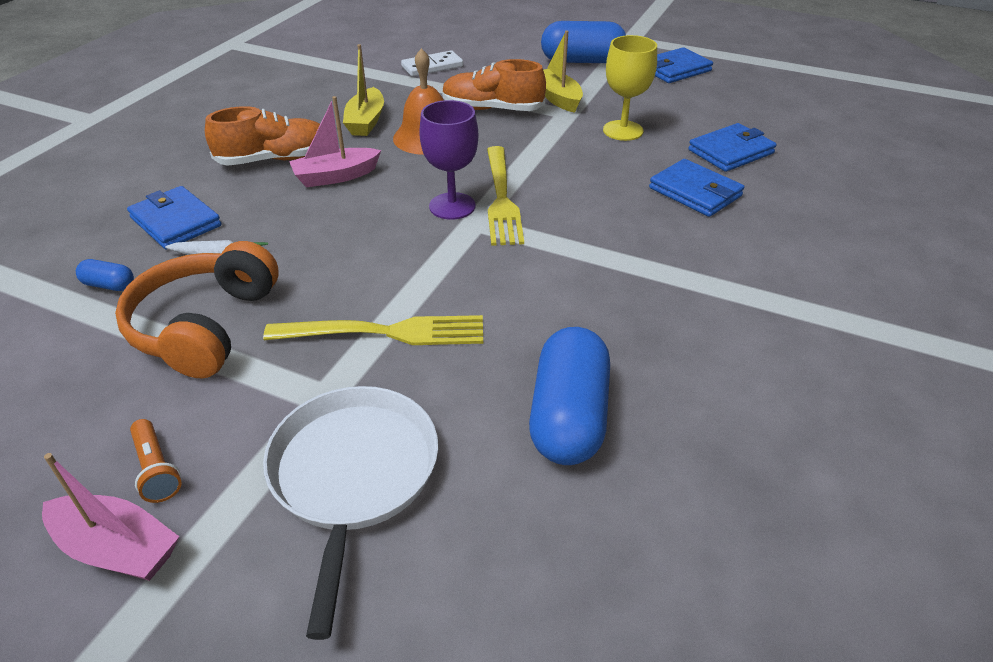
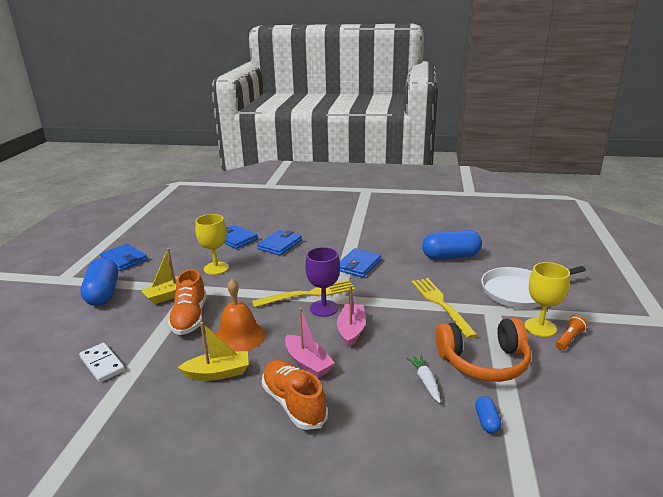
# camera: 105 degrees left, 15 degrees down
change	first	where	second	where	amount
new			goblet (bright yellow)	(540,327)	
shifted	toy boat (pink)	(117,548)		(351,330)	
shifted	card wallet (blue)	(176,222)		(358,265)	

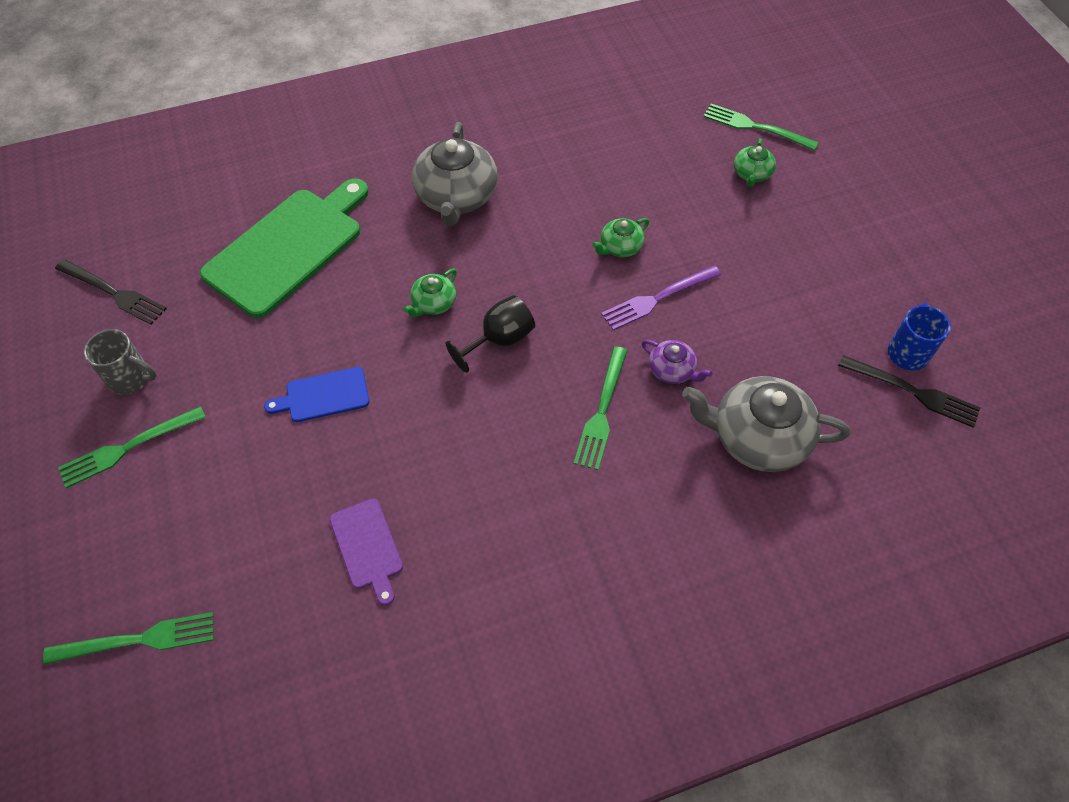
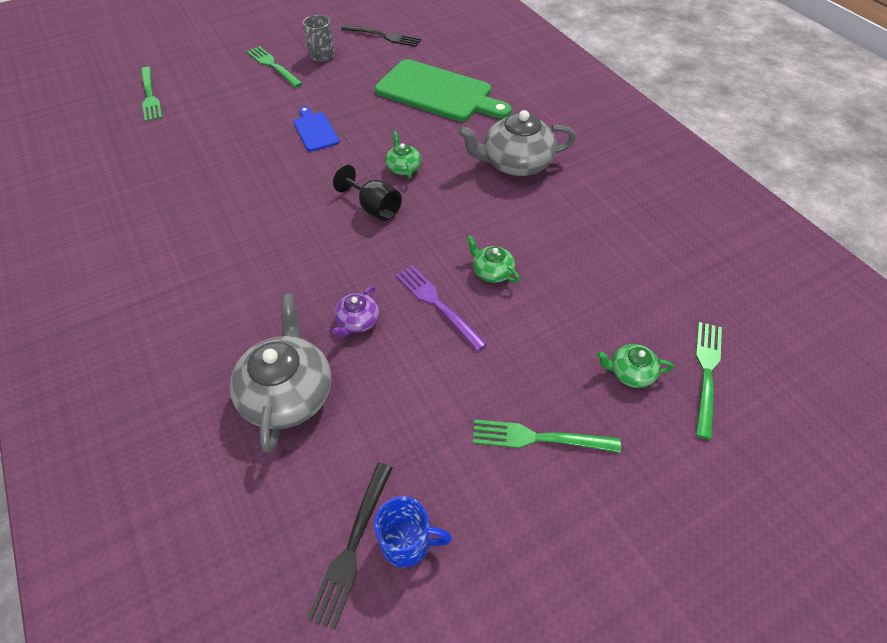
# camera: 80 degrees right, 5 degrees down
change	first	where	second	where	amount
gone	bread board (violet)	(367,547)			
shifted	dinner fork (green)	(602,412)		(537,438)	
rotated	dinner fork (ebony)	(114,293)		(384,36)	90 degrees counterclockwise
rotated	tea pot (green)	(433,303)		(403,168)	45 degrees clockwise

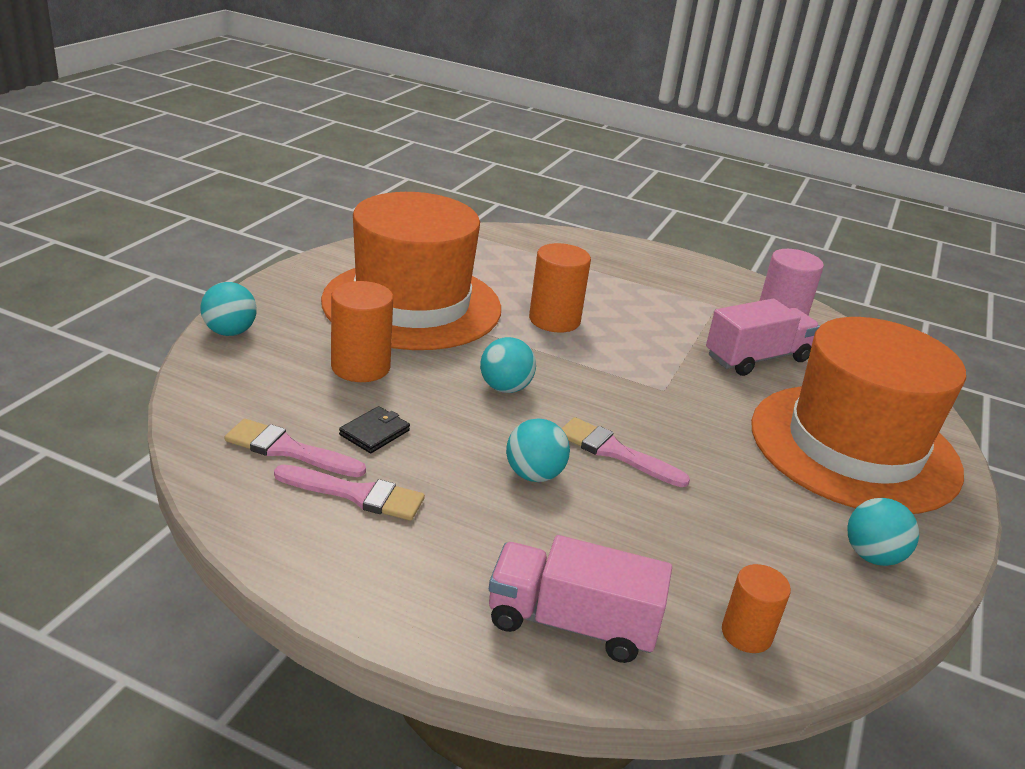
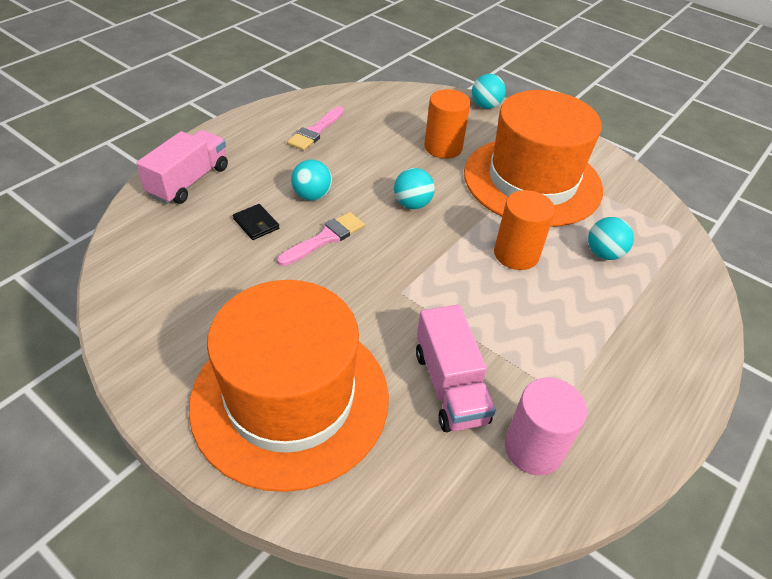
# camera: 105 degrees right, 15 degrees up
change	first	where	second	where	amount
gone	brush (pink)	(288,450)			
gone	solid cylinder (orange)	(746,634)			
shifted	card wallet (ebony)	(374,432)		(256,224)	
shifted	play ball (aqua)	(872,556)		(603,253)	

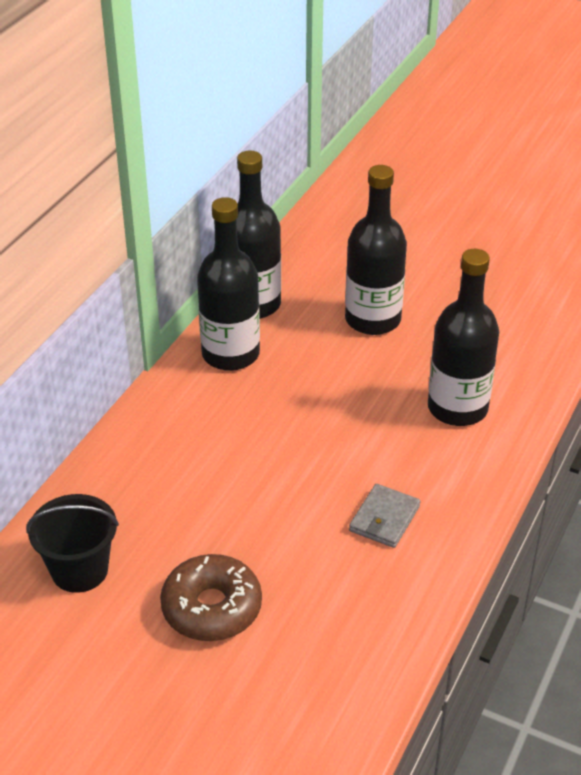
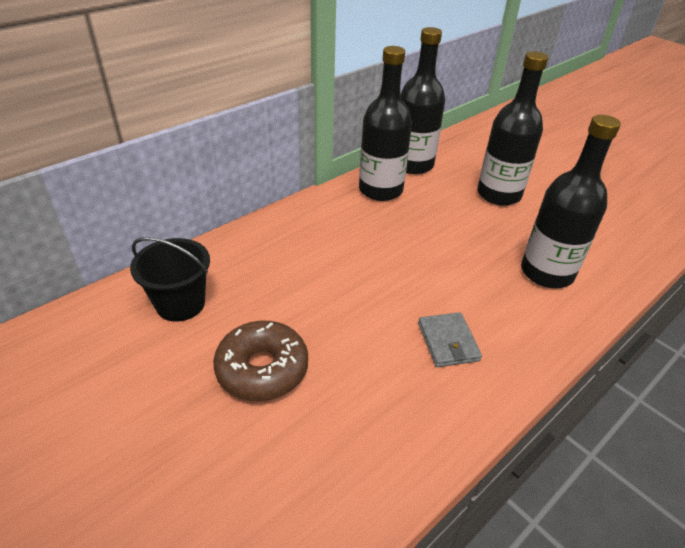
# camera: 20 degrees right, 0 degrees up
change	first	where	second	where	amount
rotated	card wallet (grey)	(384,519)		(448,342)	60 degrees counterclockwise

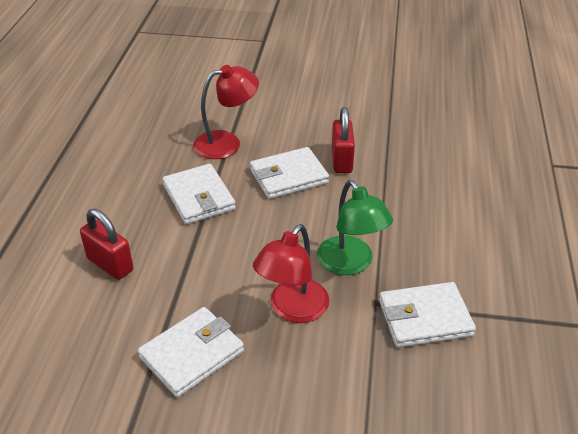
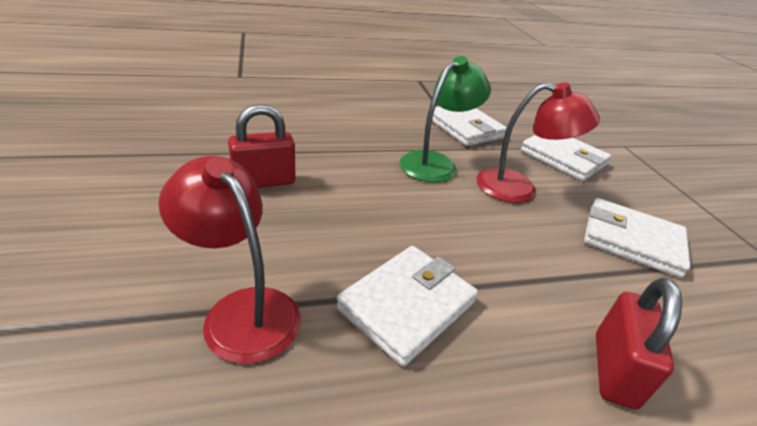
# camera: 115 degrees left, 5 degrees down
change	first	where	second	where	amount
shifted	card wallet (white)	(288,177)		(563,158)	

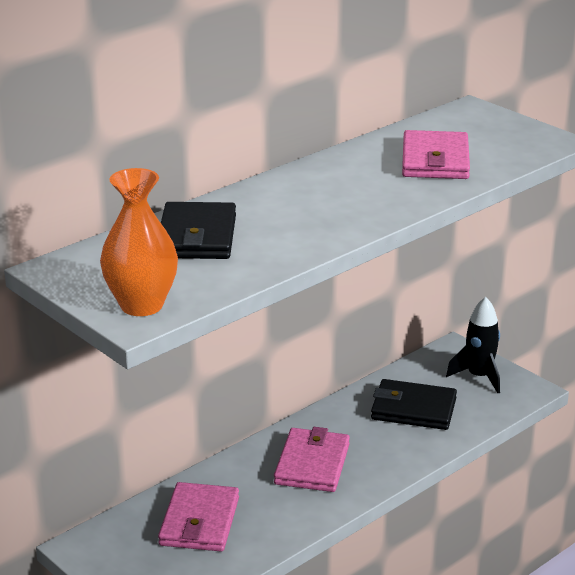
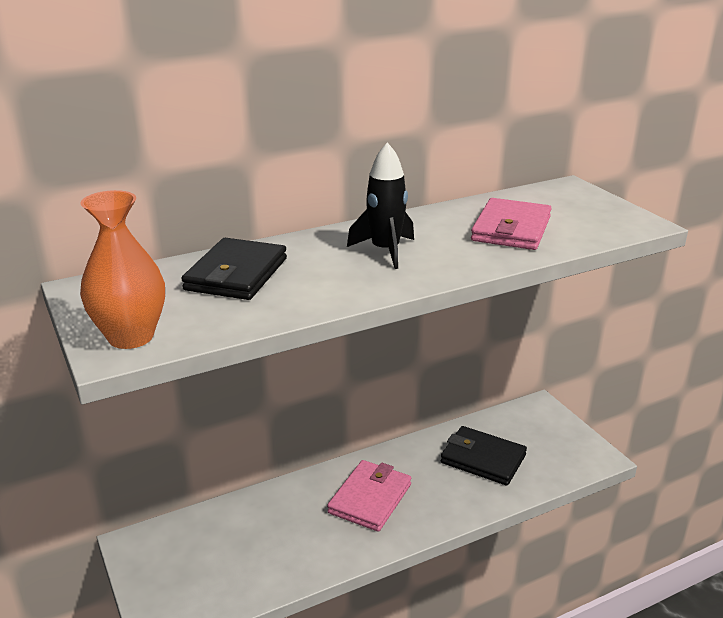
# camera: 15 degrees right, 0 degrees up
change	first	where	second	where	amount
gone	card wallet (pink)	(199,522)			
shifted	spaceship (ebony)	(479,377)		(385,251)	

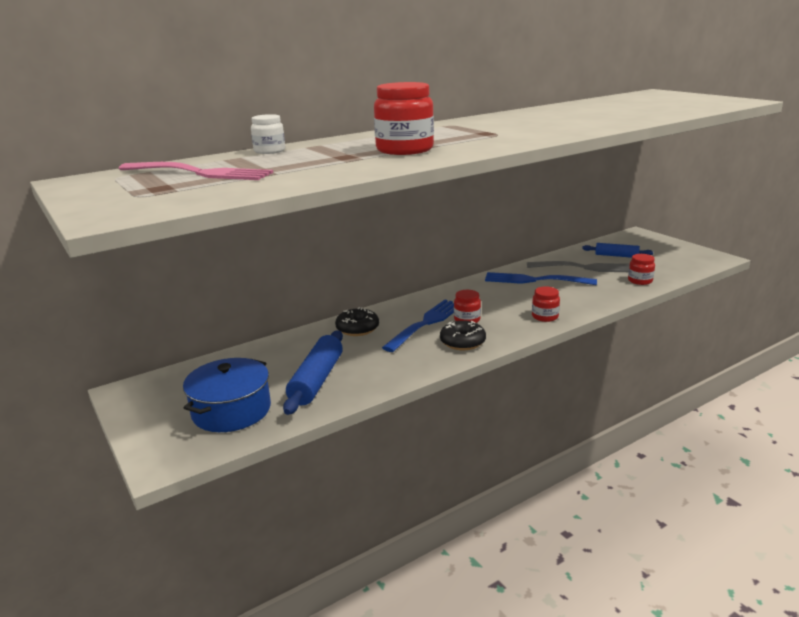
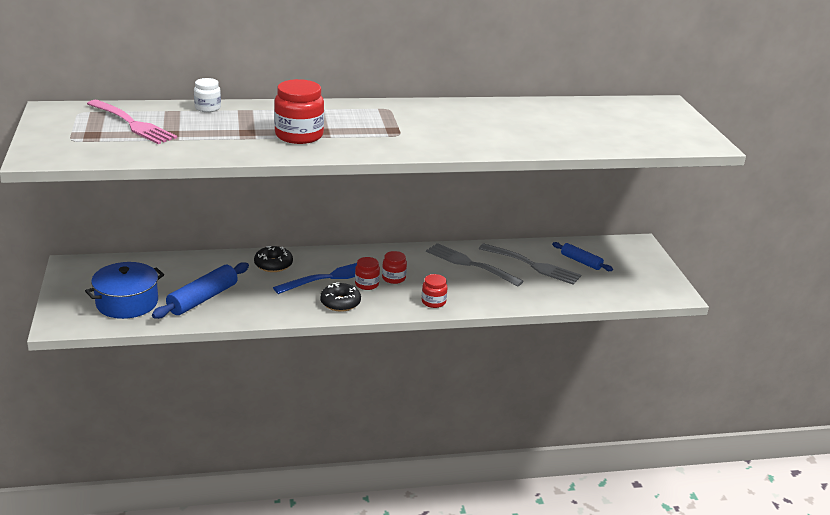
# camera: 20 degrees right, 5 degrees up
change	first	where	second	where	amount
shifted	jam jar (scarlet)	(640,281)		(393,278)	
repainted	dinner fork (blue)	(534,280)	dinner fork (grey)	(470,264)	

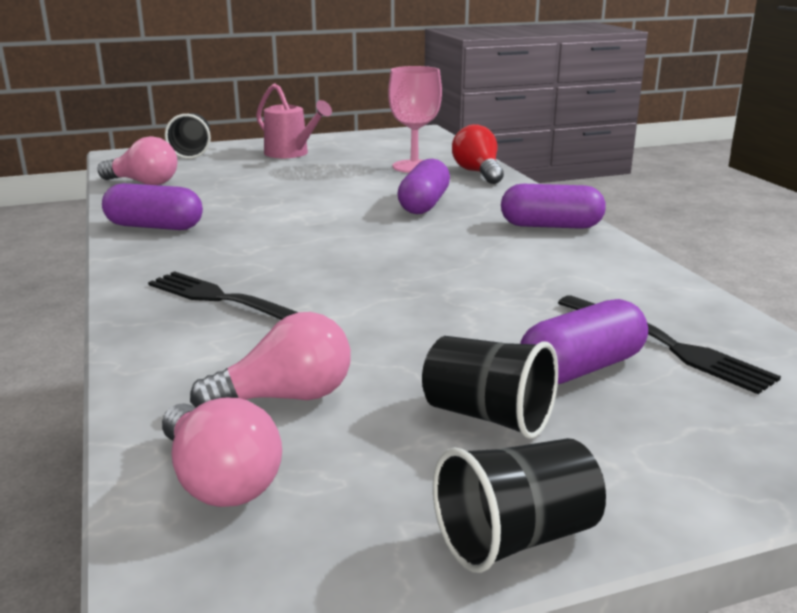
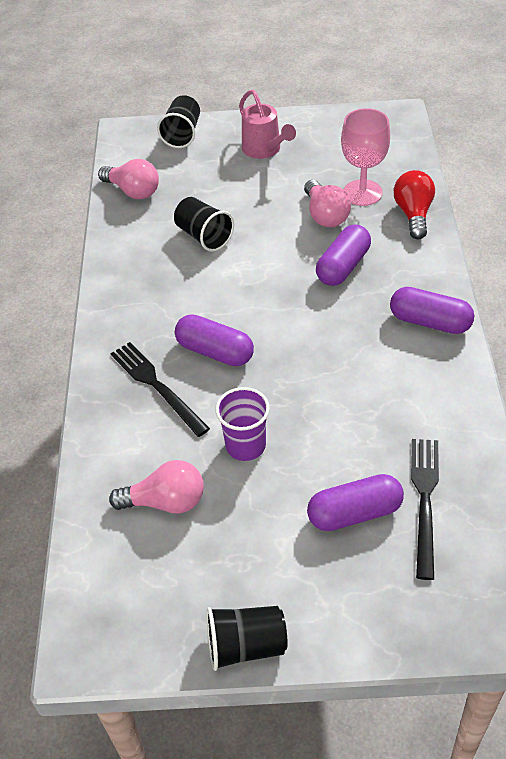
# camera: 20 degrees right, 25 degrees up
change	first	where	second	where	amount
new			beaker (violet)	(245,446)	
shifted	pill (violet)	(155,227)		(215,352)	
shifted	light bulb (pink)	(220,481)		(325,215)	
shifted	beaker (ebony)	(488,416)		(204,236)	
rotated	dinner fork (ebony)	(665,344)		(425,500)	150 degrees counterclockwise

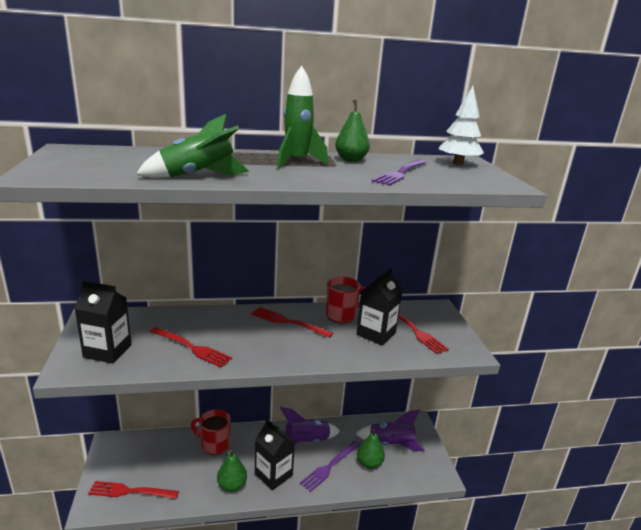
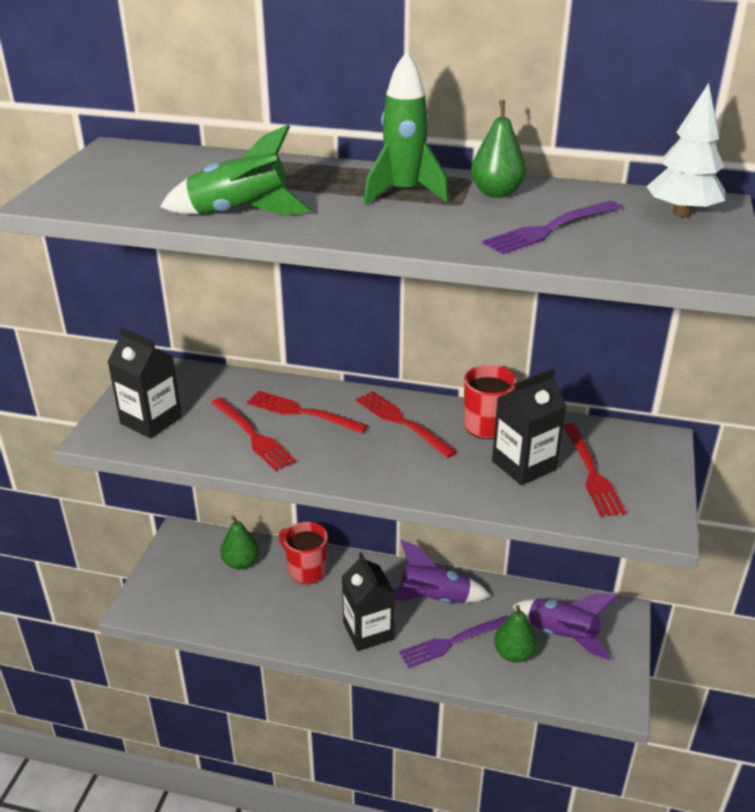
# camera: 25 degrees right, 10 degrees up
change	first	where	second	where	amount
shifted	dinner fork (scarlet)	(130,491)		(302,412)	
shifted	pear (green)	(232,485)		(241,562)	

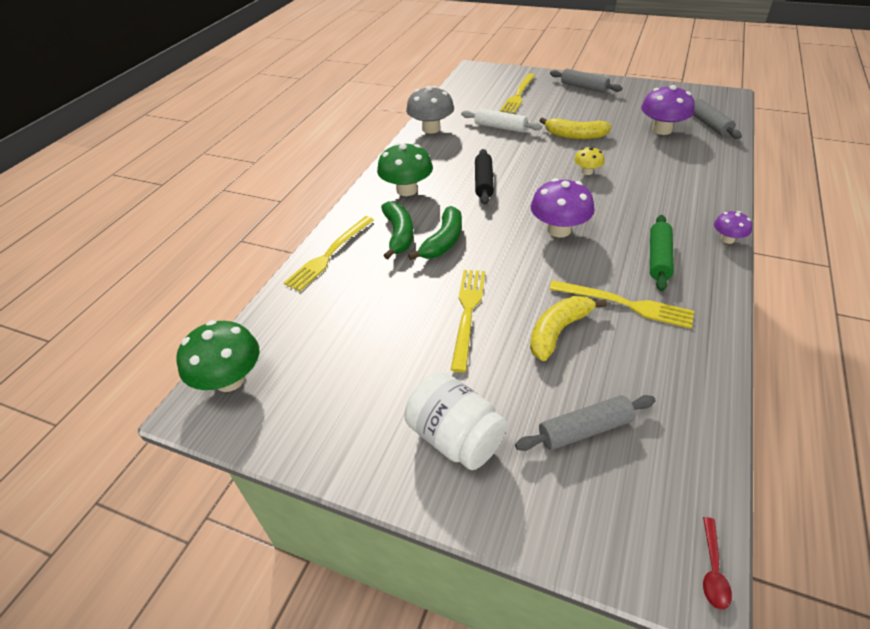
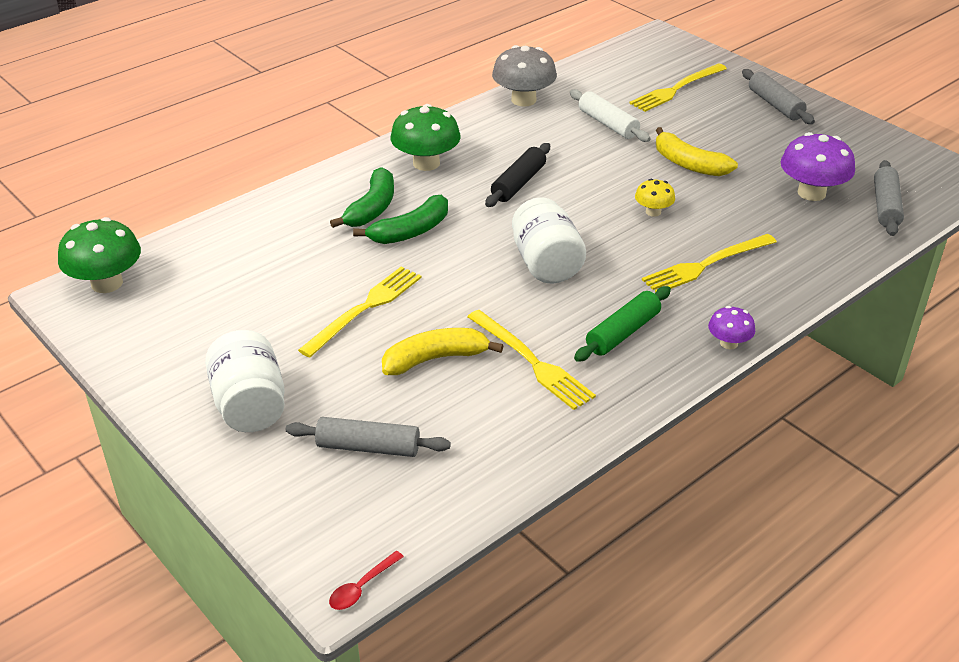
# camera: 25 degrees right, 5 degrees down
change	first	where	second	where	amount
shifted	dinner fork (bright yellow)	(329,254)		(706,265)	
swapped	toadstool (violet)	(559,230)	jam jar (white)	(546,264)	

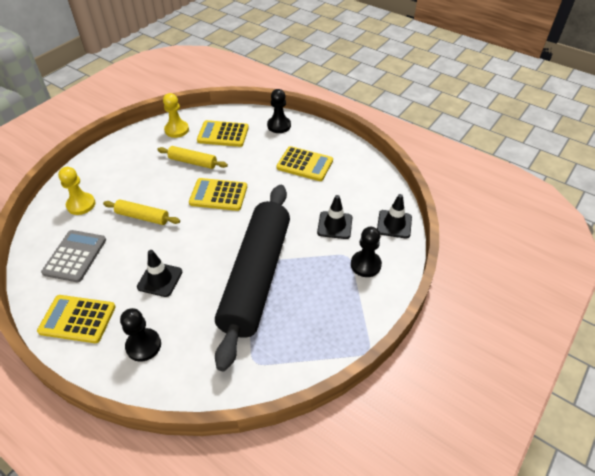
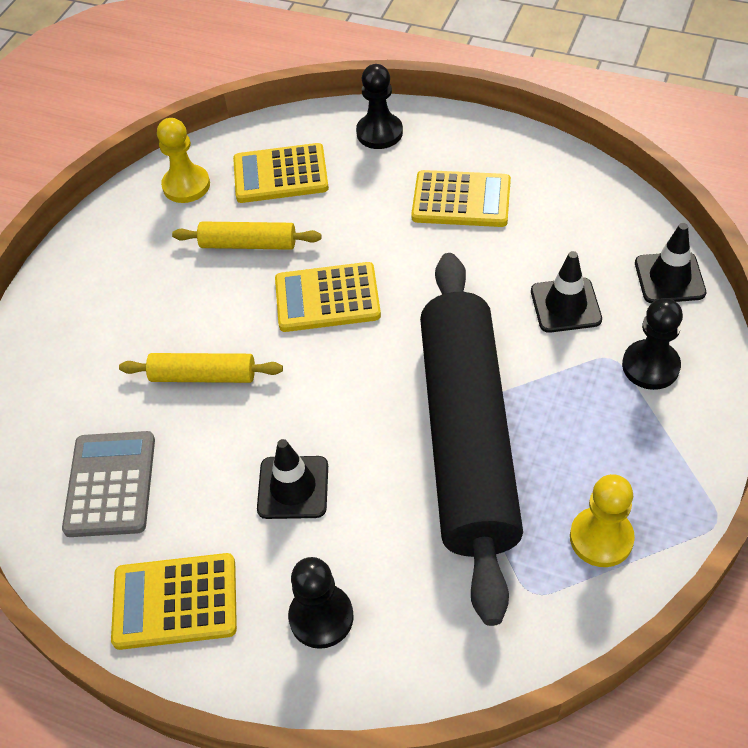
# camera: 10 degrees left, 5 degrees up
change	first	where	second	where	amount
shifted	pawn (bright yellow)	(81,205)		(601,538)	

